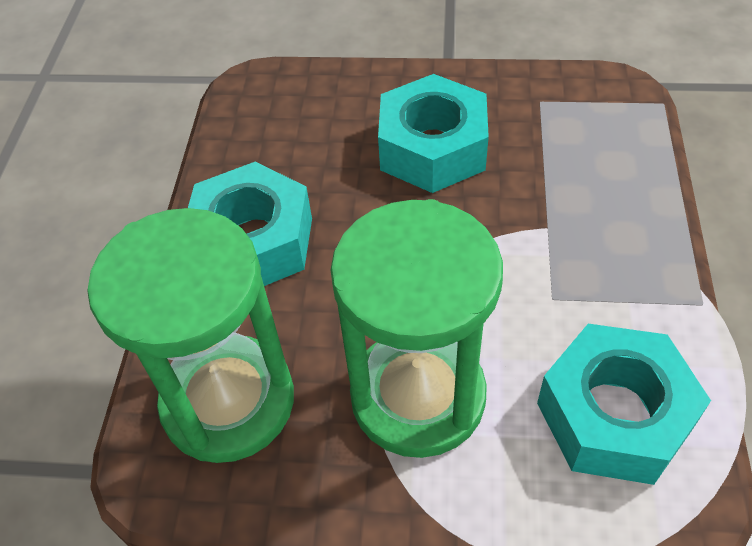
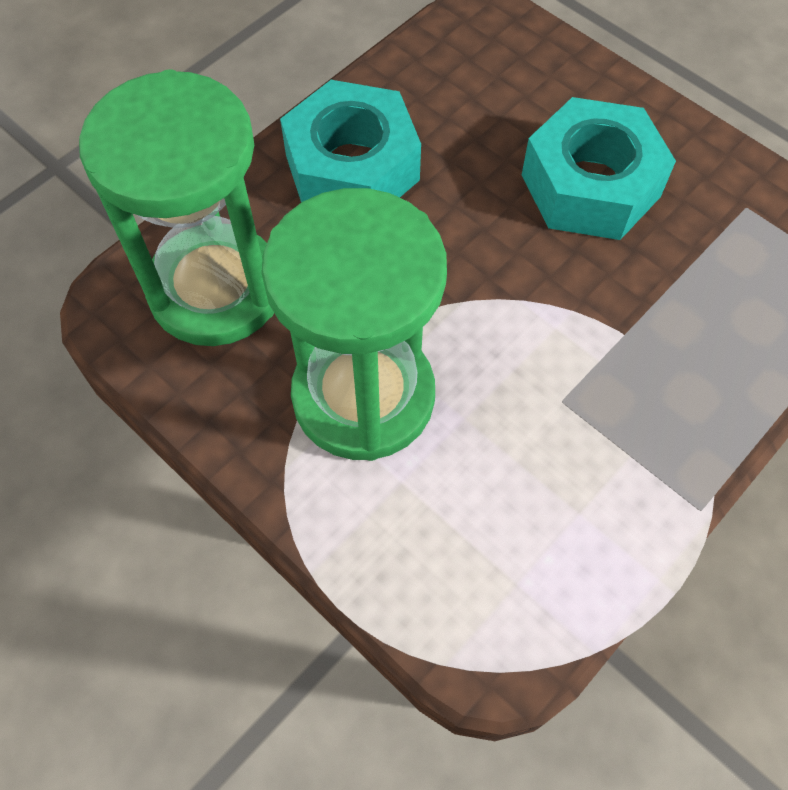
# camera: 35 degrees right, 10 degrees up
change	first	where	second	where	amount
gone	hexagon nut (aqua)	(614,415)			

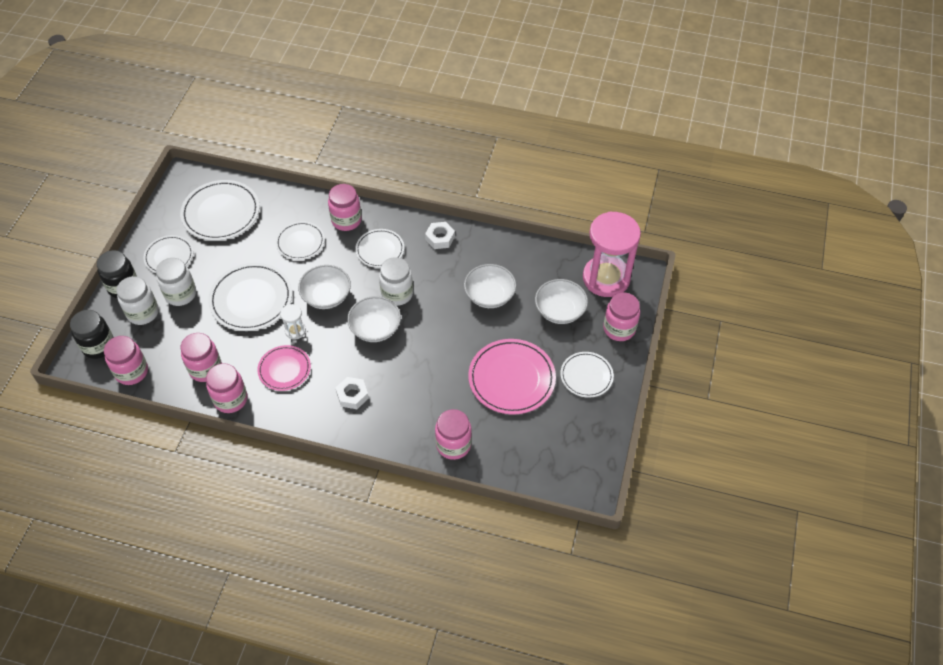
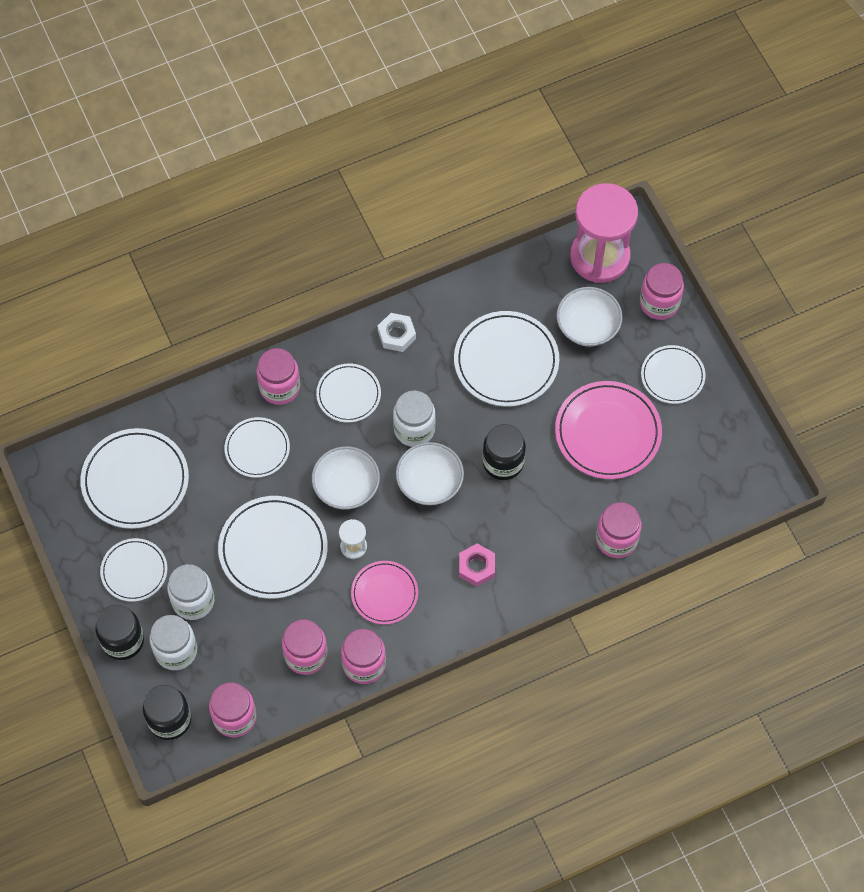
# camera: 40 degrees left, 10 degrees up
change	first	where	second	where	amount
new			jam jar (ebony)	(503,462)	
swapped	serving bowl (white)	(489,295)	flat dish (white)	(506,361)	
repainted	hexagon nut (white)	(352,395)	hexagon nut (pink)	(476,567)	

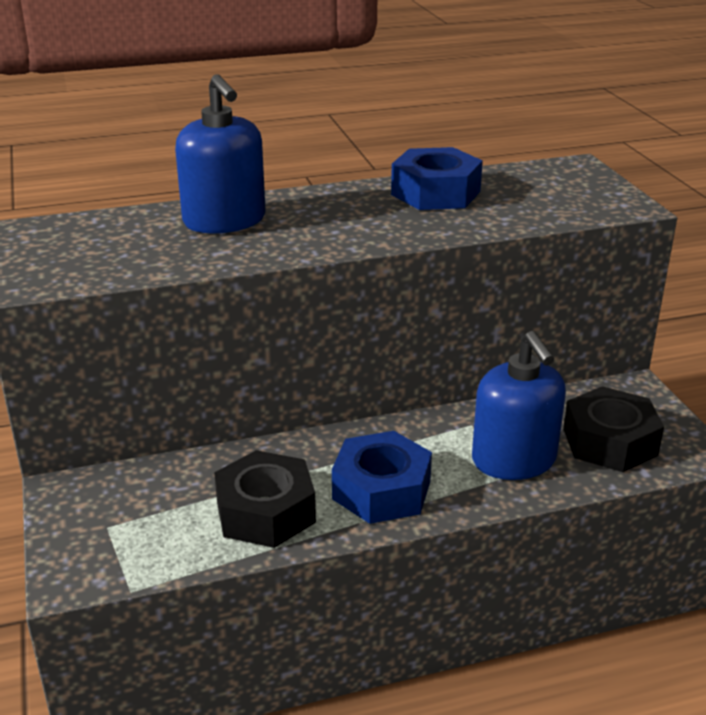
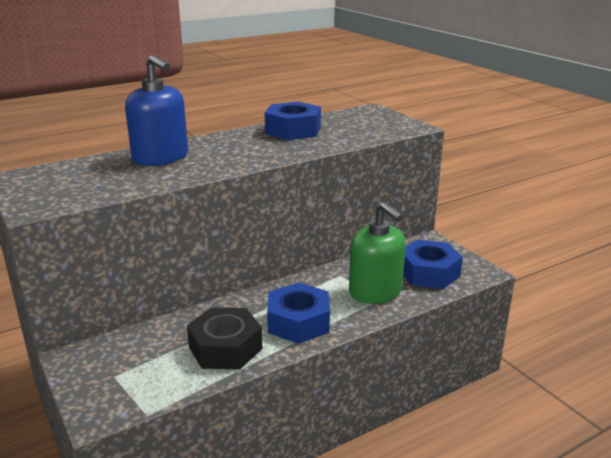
# camera: 15 degrees left, 5 degrees down
change	first	where	second	where	amount
repainted	pump bottle (blue)	(514,460)	pump bottle (green)	(375,291)	
repainted	hexagon nut (ebony)	(609,442)	hexagon nut (blue)	(428,273)	

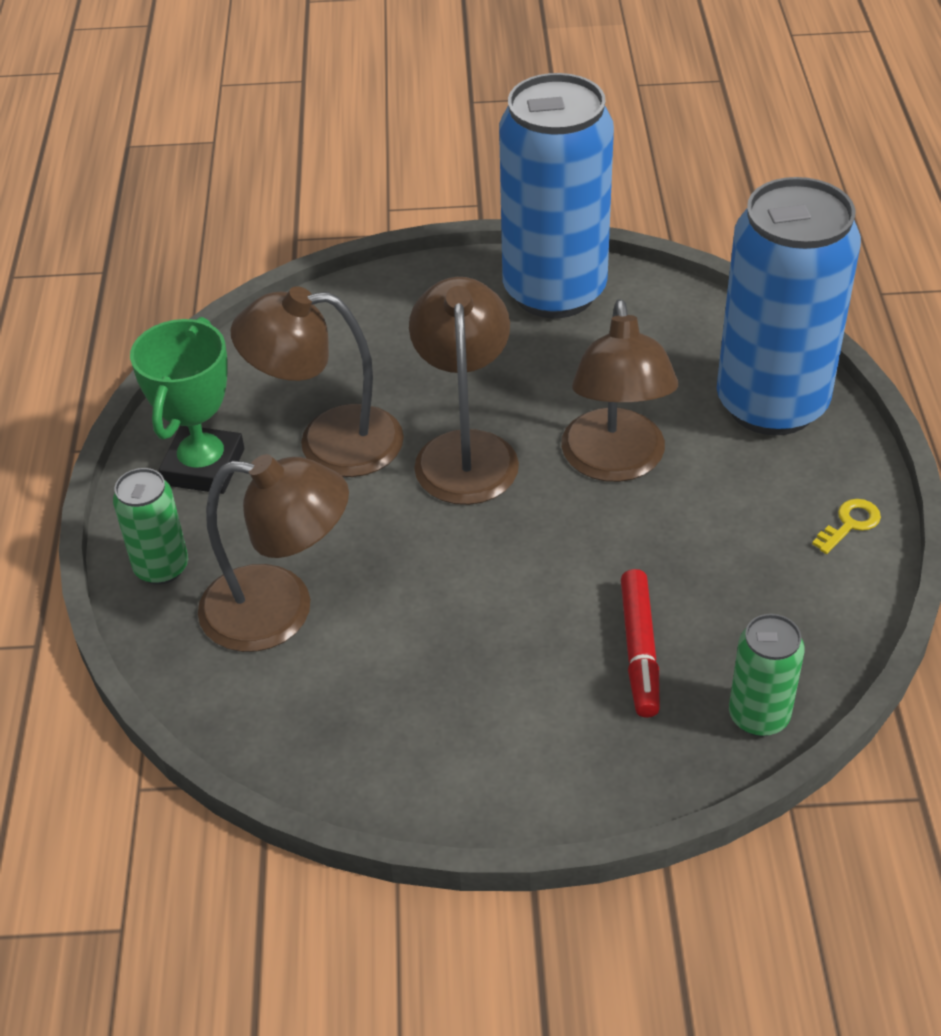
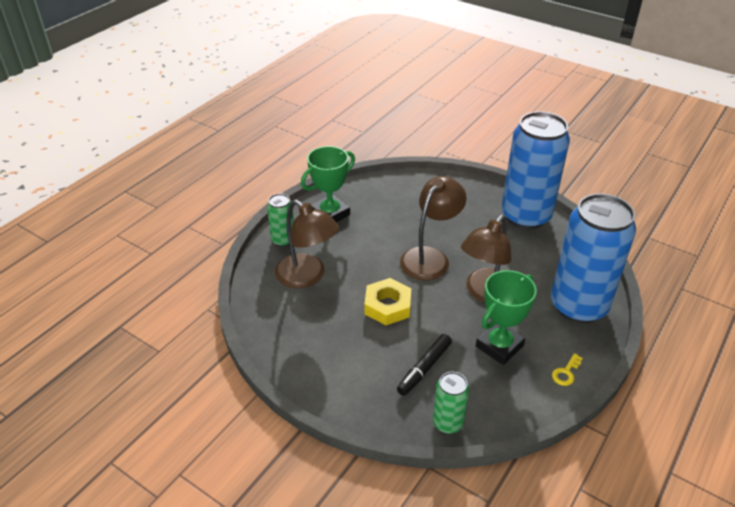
# camera: 35 degrees right, 5 degrees down
change	first	where	second	where	amount
gone	reading lamp (dark brown)	(329,442)			
new			hexagon nut (bright yellow)	(387,306)	
new			trophy (green)	(499,346)	
repainted	felt pen (scarlet)	(639,650)	felt pen (ebony)	(424,368)	
rotated	door key (bright yellow)	(850,524)		(566,373)	135 degrees clockwise

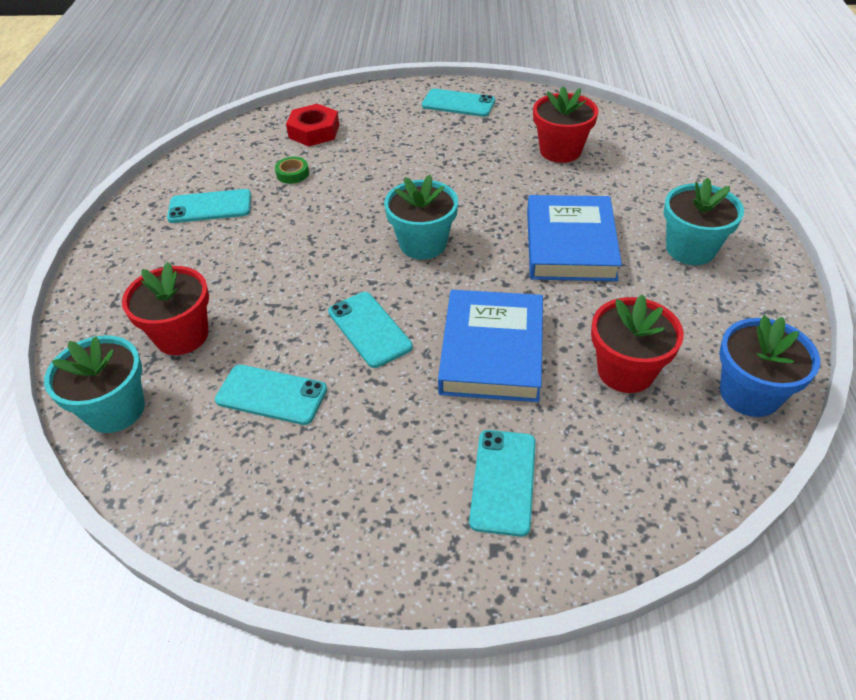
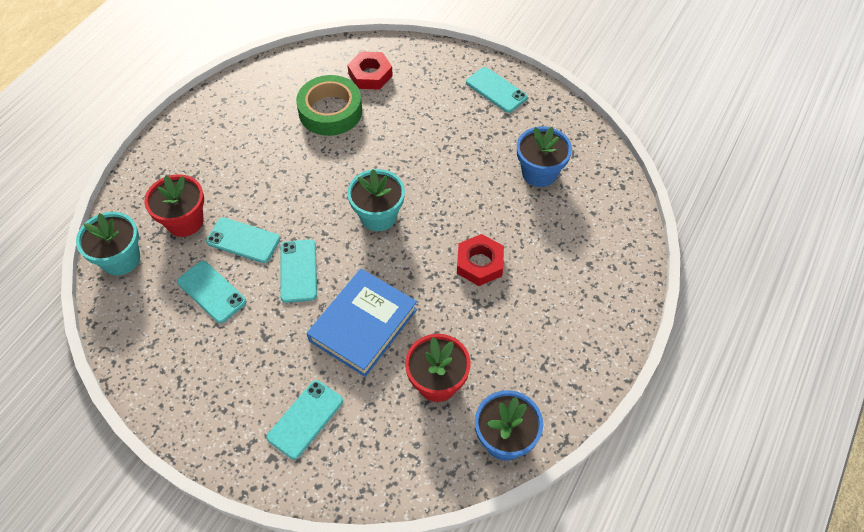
# camera: 25 degrees right, 10 degrees up
change	first	where	second	where	amount
gone	flower pot (aqua)	(690,249)			
shifted	mobile phone (aqua)	(210,207)		(243,240)	
swapped	hardcover (blue)	(570,244)	hexagon nut (scarlet)	(479,263)	
repainted	flower pot (scarlet)	(560,151)	flower pot (blue)	(539,173)	
scaled	tape (green)	(292,174)		(330,111)	x2.43

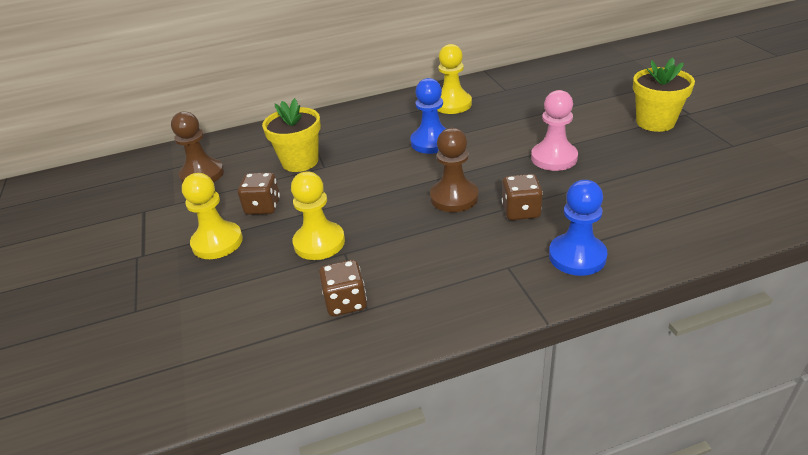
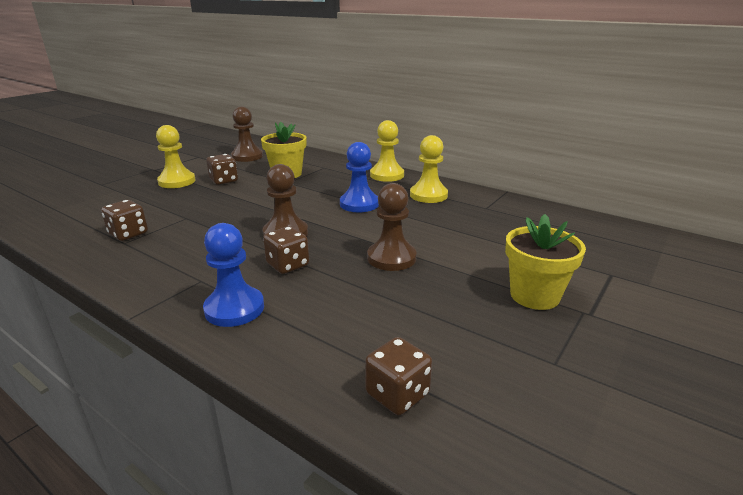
# camera: 50 degrees right, 10 degrees down
change	first	where	second	where	amount
new			die (dark brown)	(397,394)	
shifted	pawn (bright yellow)	(319,243)		(387,175)	
repainted	pawn (pink)	(554,158)	pawn (dark brown)	(391,258)	

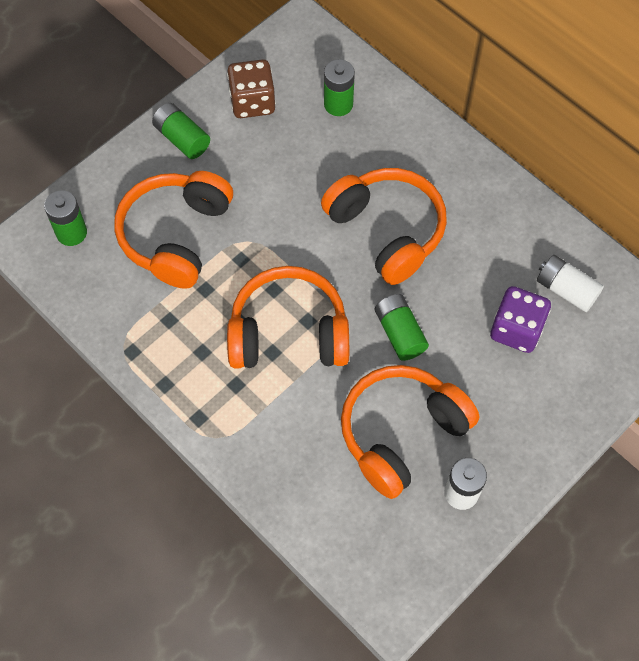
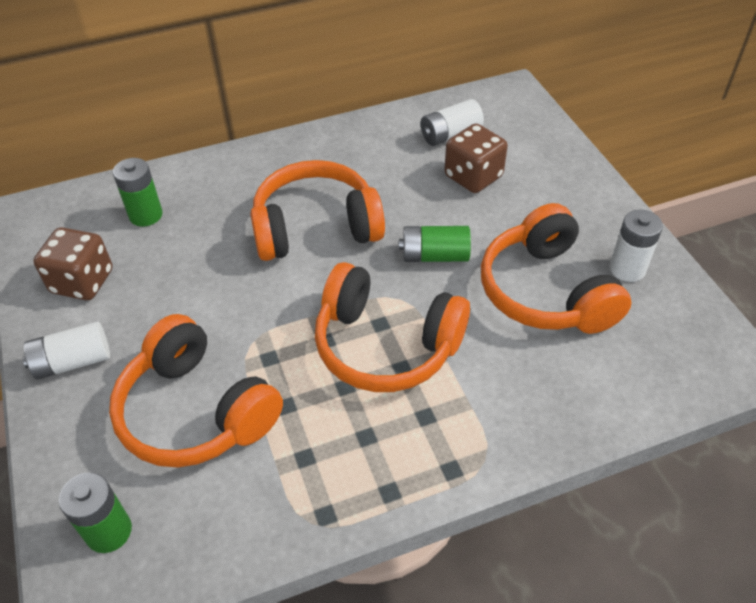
# camera: 65 degrees left, 15 degrees down
change	first	where	second	where	amount
repainted	battery (green)	(182,139)	battery (white)	(73,361)	
repainted	die (violet)	(516,329)	die (dark brown)	(473,176)	
rotated	headphones (orange)	(288,333)		(386,345)	90 degrees counterclockwise

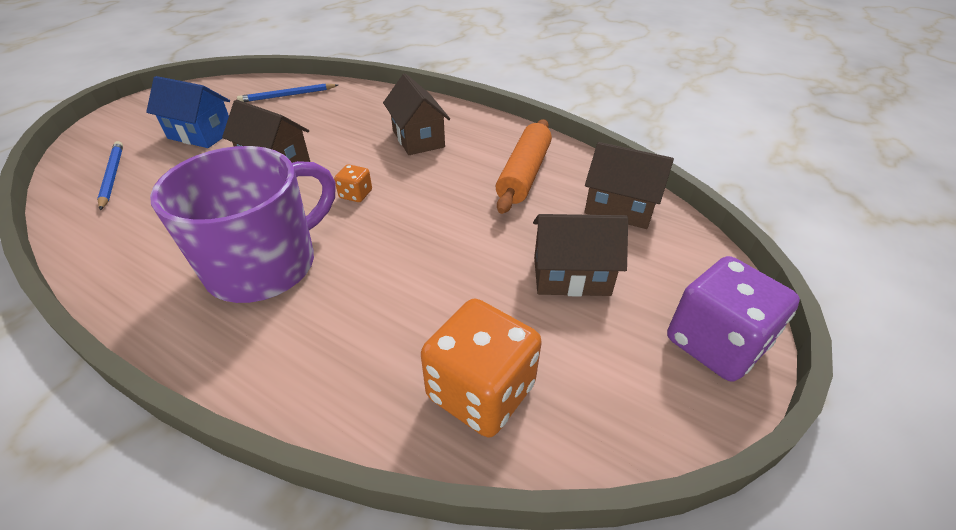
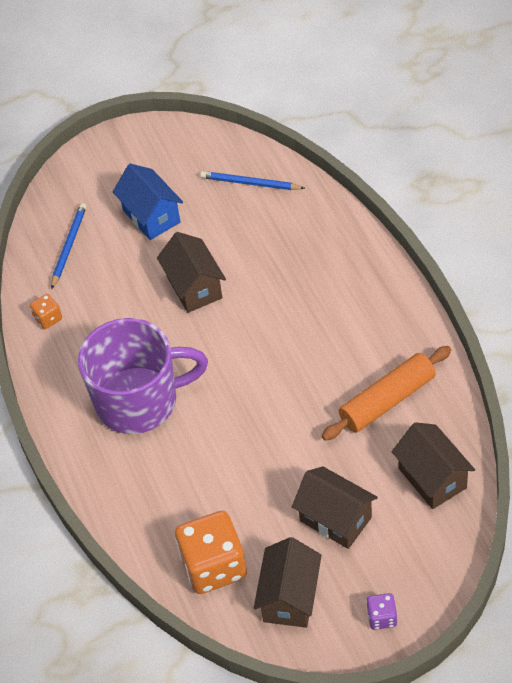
# camera: 40 degrees right, 10 degrees up
change	first	where	second	where	amount
shifted	die (orange)	(356,194)		(48,318)	
shifted	cottage (dark brown)	(418,139)		(290,597)	
scaled	die (violet)	(715,343)		(382,617)	x0.46

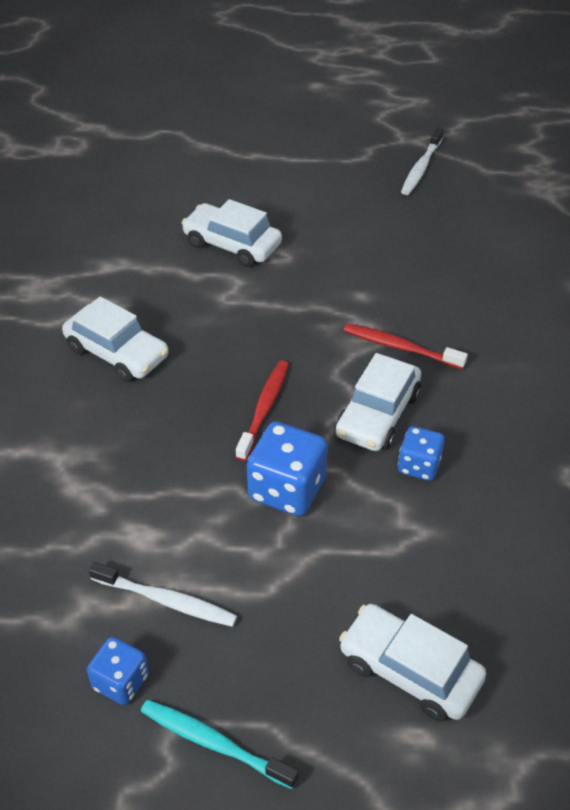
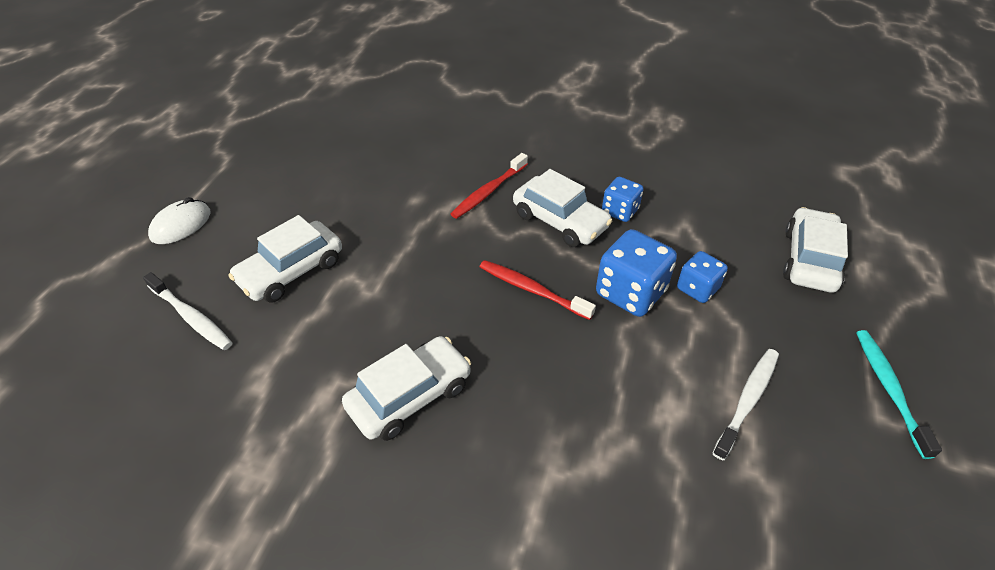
# camera: 75 degrees left, 0 degrees up
change	first	where	second	where	amount
new			PC mouse (white)	(181,225)	
shifted	die (blue)	(121,682)		(697,289)	
shifted	toothbrush (white)	(421,168)		(191,317)	
rotated	toothbrush (aqua)	(214,743)		(889,389)	135 degrees clockwise
rotated	automobile (white)	(409,670)		(809,260)	150 degrees clockwise

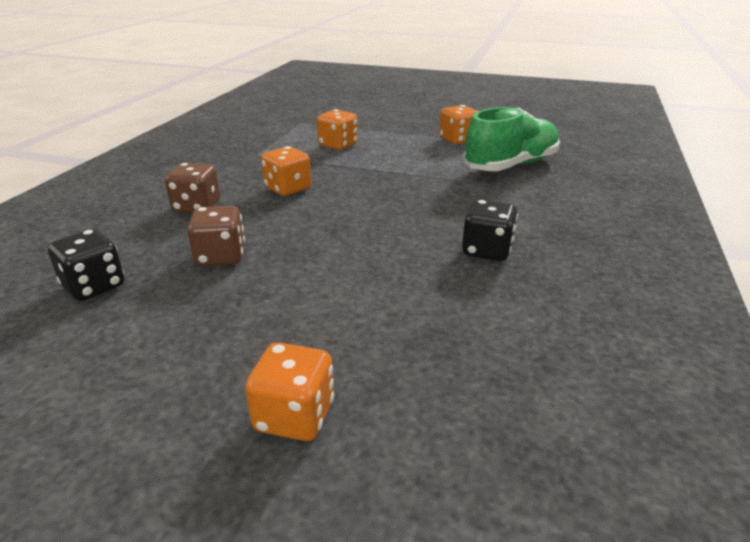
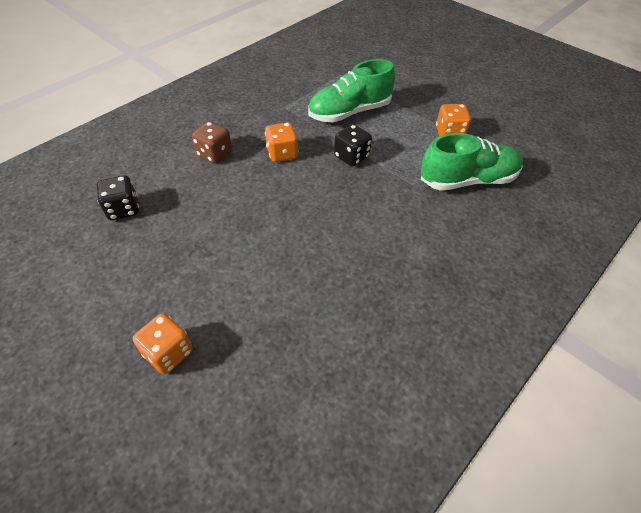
# camera: 25 degrees right, 20 degrees up
change	first	where	second	where	amount
gone	die (dark brown)	(220,256)			
shifted	die (ebony)	(487,251)		(351,157)	
swapped	die (orange)	(338,145)	lace-up shoe (green)	(349,112)	

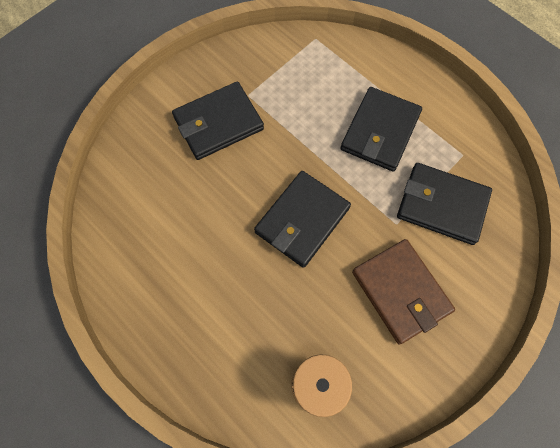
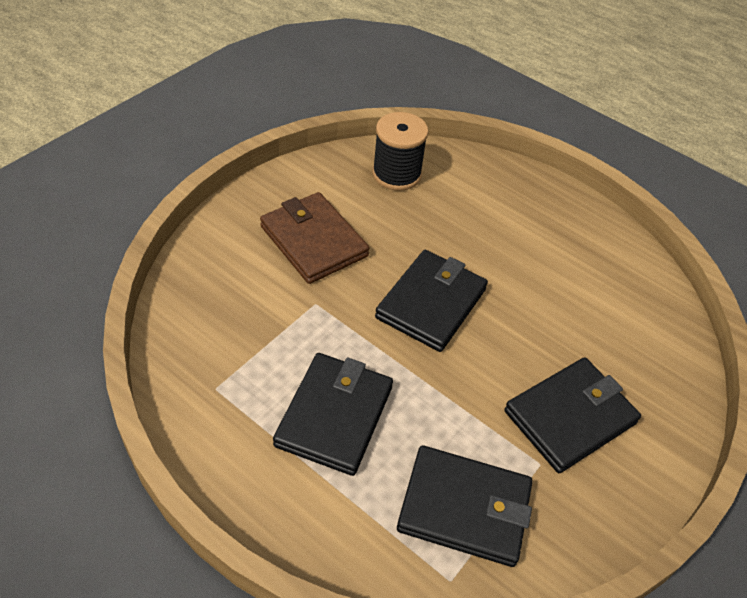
# camera: 170 degrees right, 20 degrees down
change	first	where	second	where	amount
shifted	card wallet (ebony)	(442,205)		(464,508)	

